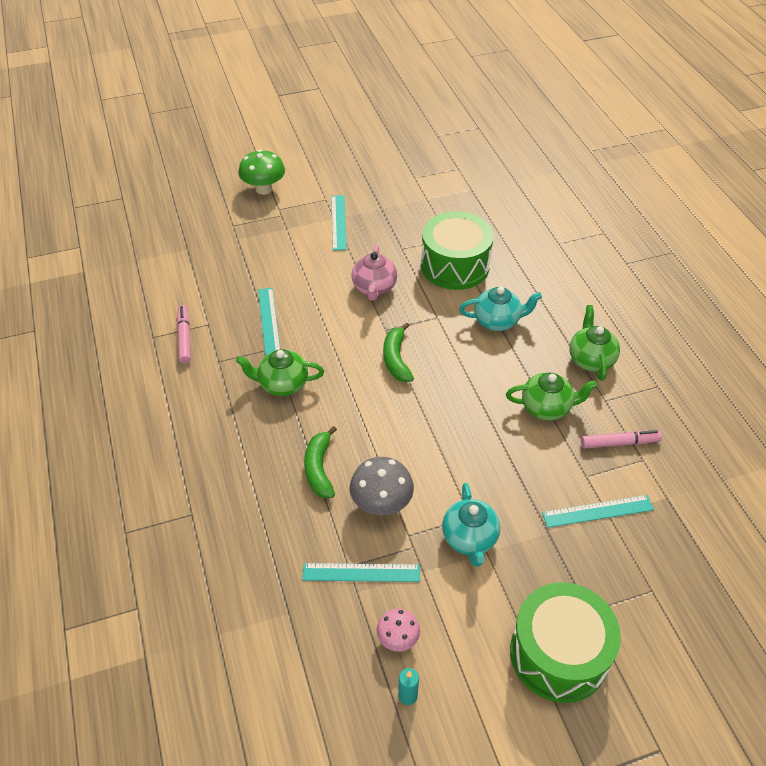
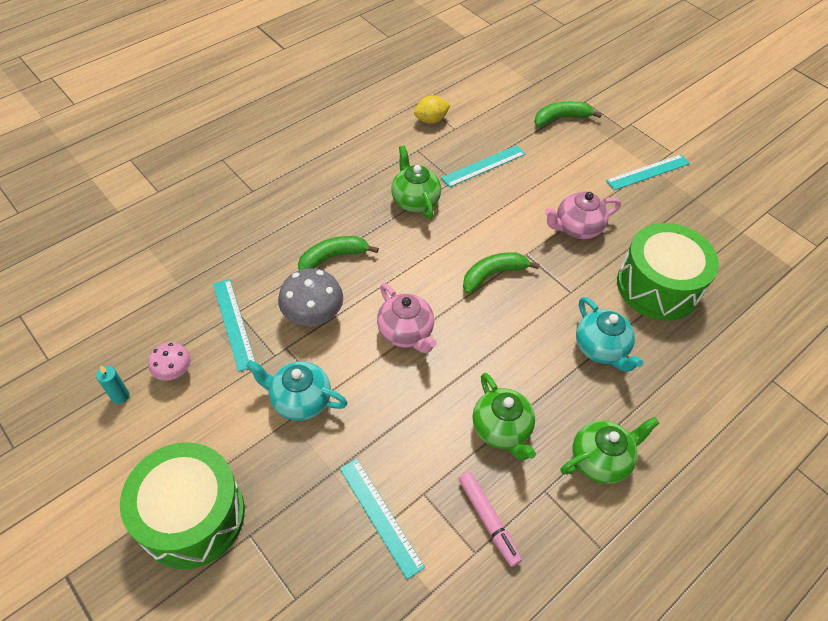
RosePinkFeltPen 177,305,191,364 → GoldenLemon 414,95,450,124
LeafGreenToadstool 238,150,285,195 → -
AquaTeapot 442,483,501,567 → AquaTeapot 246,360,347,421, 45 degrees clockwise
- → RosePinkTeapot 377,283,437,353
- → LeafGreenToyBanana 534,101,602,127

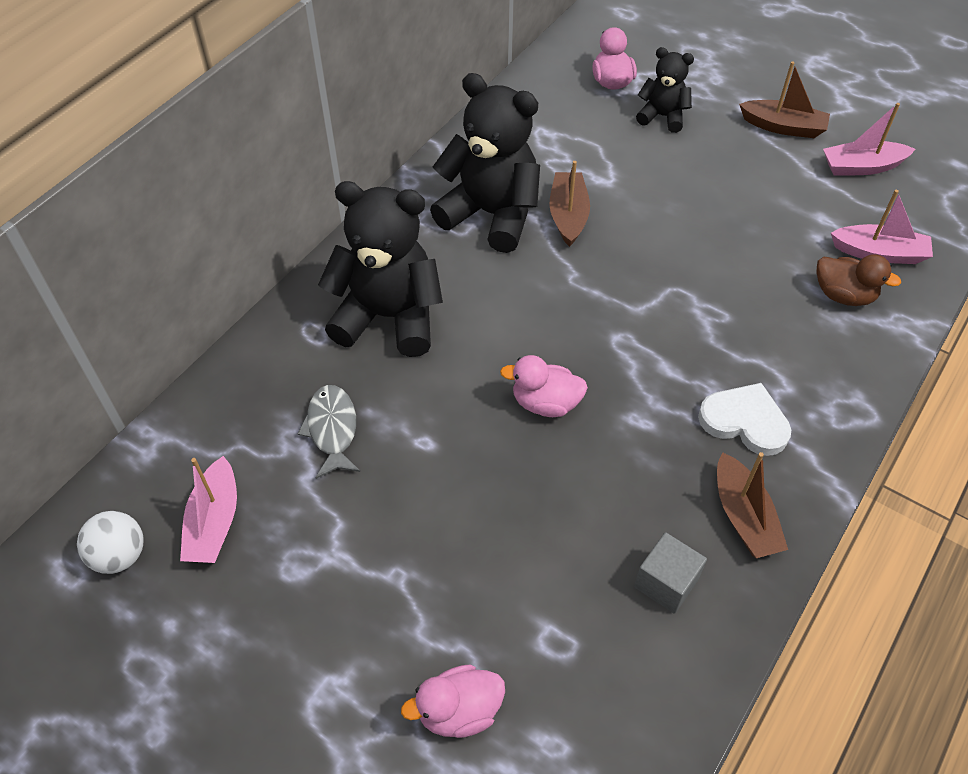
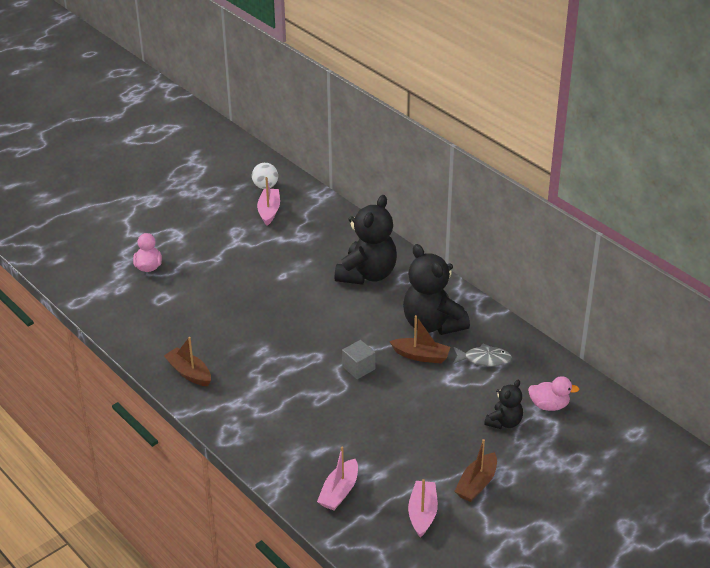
RosePinkToyBoat 180,456,237,563 → RosePinkToyBoat 257,177,280,225, 75 degrees clockwise
GrayFish 297,385,360,479 → GrayFish 453,343,512,366, relocated
JetBlackTeddy 430,73,540,253 → JetBlackTeddy 403,244,470,335, 105 degrees clockwise
RosePinkRubberDuck 500,355,588,417 → -
GrayBlock 634,532,707,614 → GrayBlock 342,340,375,379, relocated
PureWhiteHeartShape 698,383,791,456 → -
RussetToyBoat 717,452,788,558 → RussetToyBoat 164,337,211,386, 45 degrees clockwise
RussetRubberDuck 817,255,901,306 → -

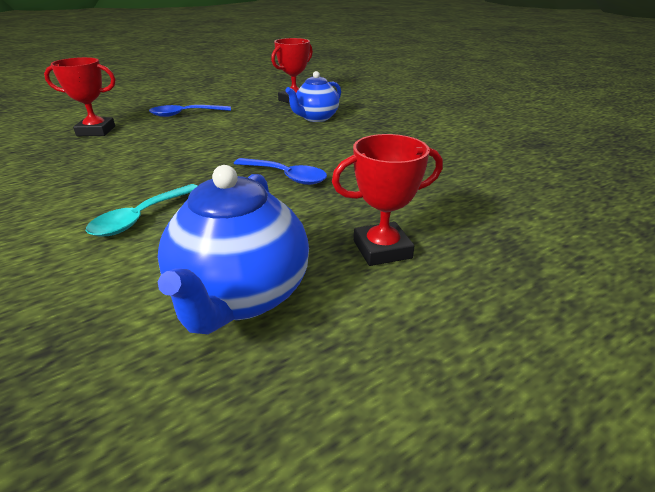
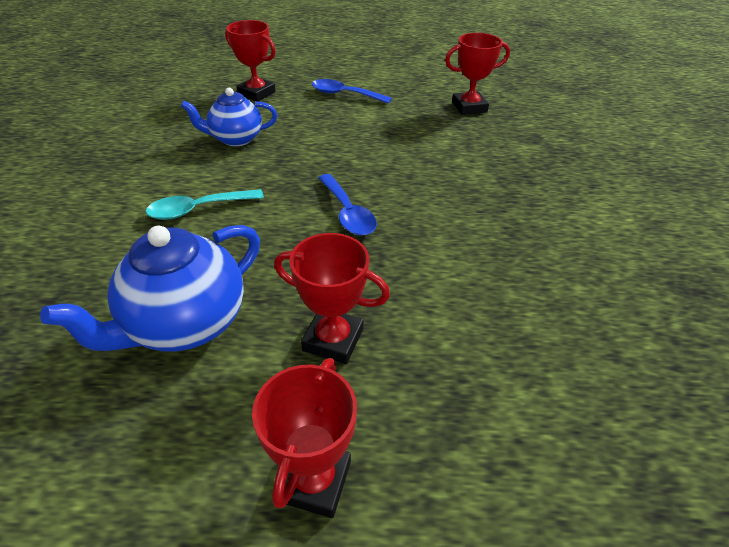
CobaltTeapot 285,71,341,122 → CobaltTeapot 181,88,277,147, relocated
- → RedPrizeCup 252,358,357,518

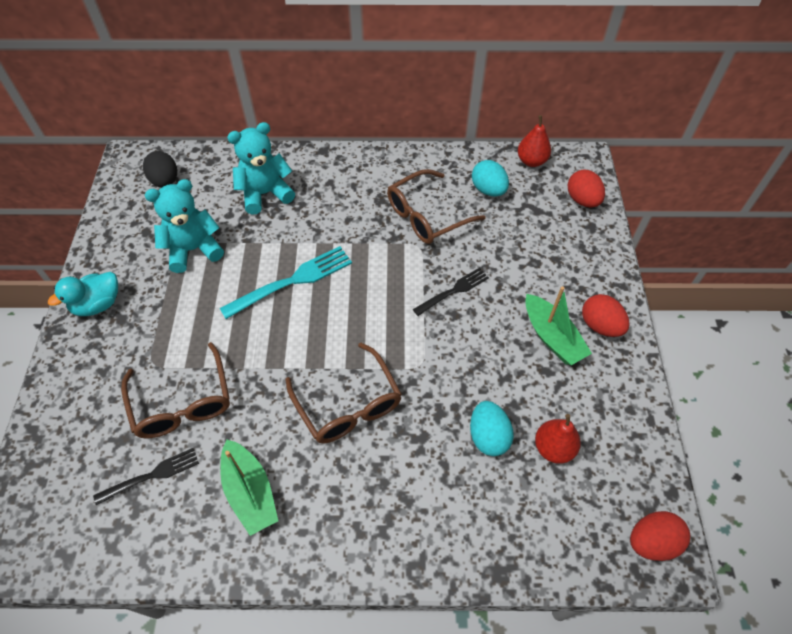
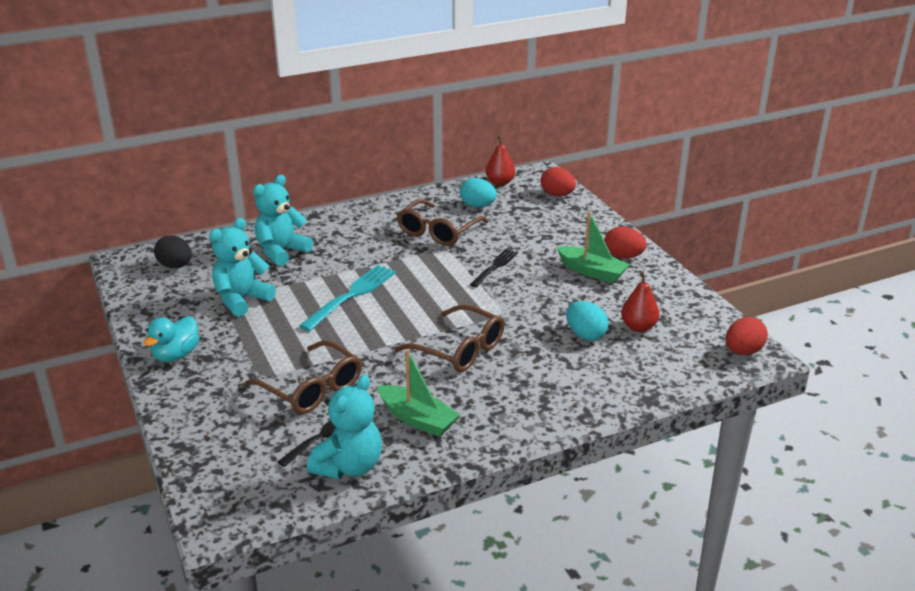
- → AquaTeddy 307,375,382,479

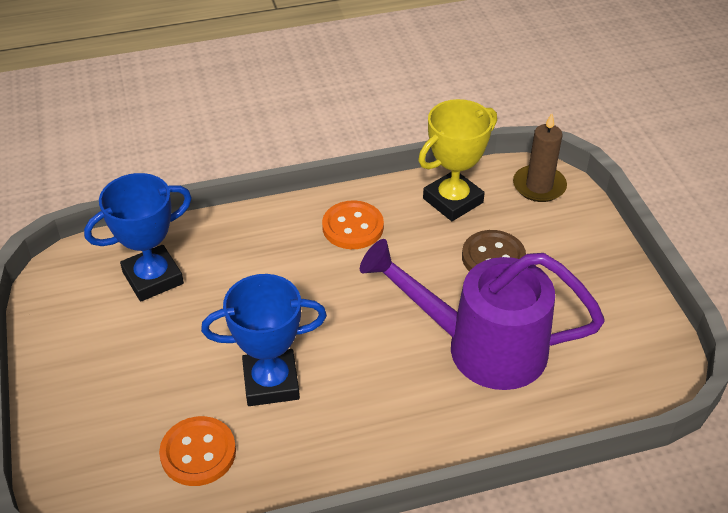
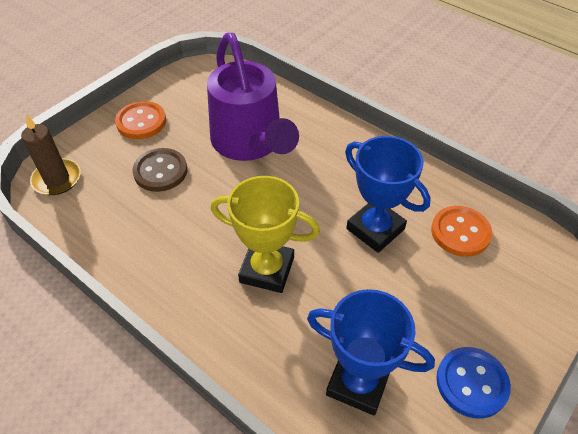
OrangeColouredShirtButton 322,200,384,249 → OrangeColouredShirtButton 115,101,166,139, relocated
GoldenPrizeCup 418,99,497,221 → GoldenPrizeCup 211,176,320,293, relocated
- → CobaltShirtButton 436,347,511,419

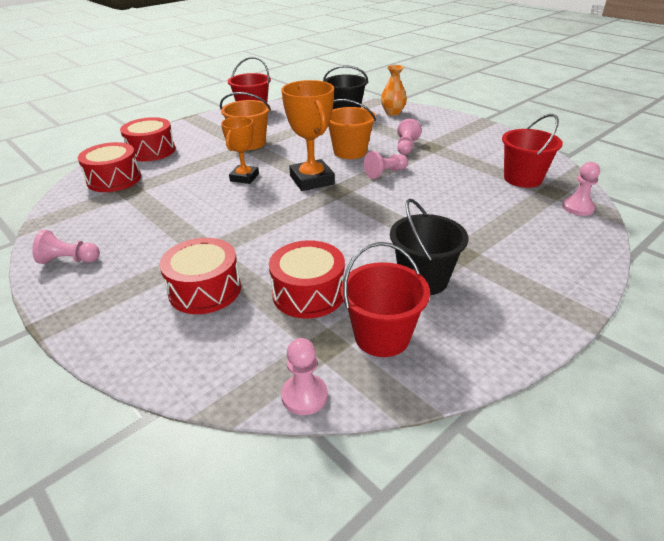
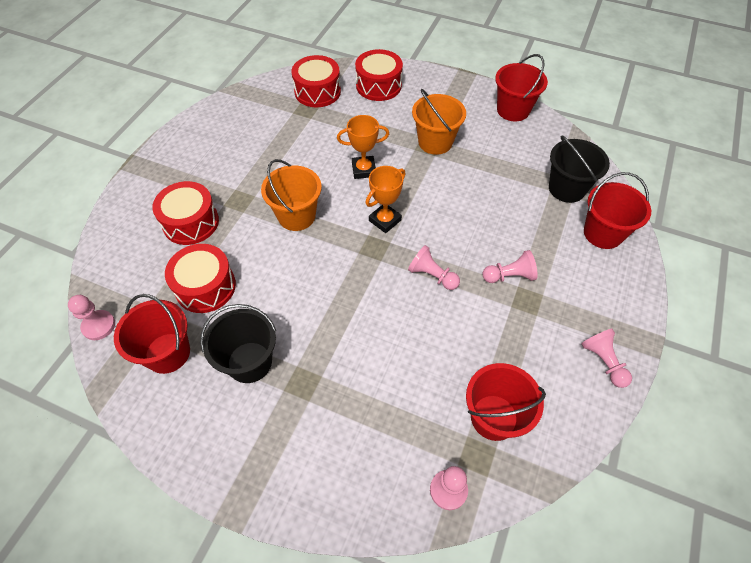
RosePinkPawn 32,230,100,264 → RosePinkPawn 581,329,632,388, relocated
OrangeColouredPrizeCup 281,80,335,191 → OrangeColouredPrizeCup 366,166,406,233, x0.64
OrangeColouredBucket 328,99,376,159 → OrangeColouredBucket 261,159,322,231, relocated
OrangeColouredFlowerVase 381,65,407,116 → RedBucket 584,172,651,249

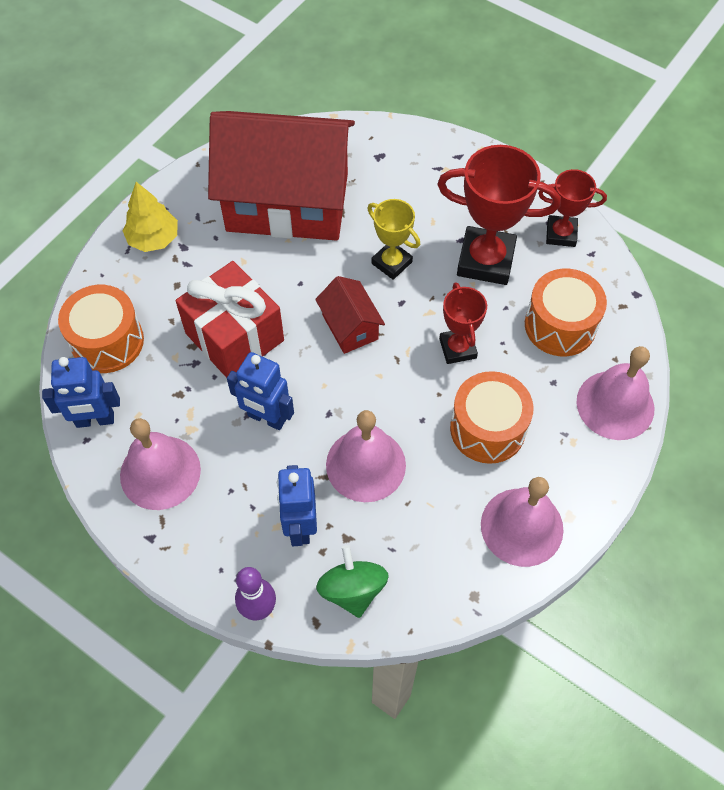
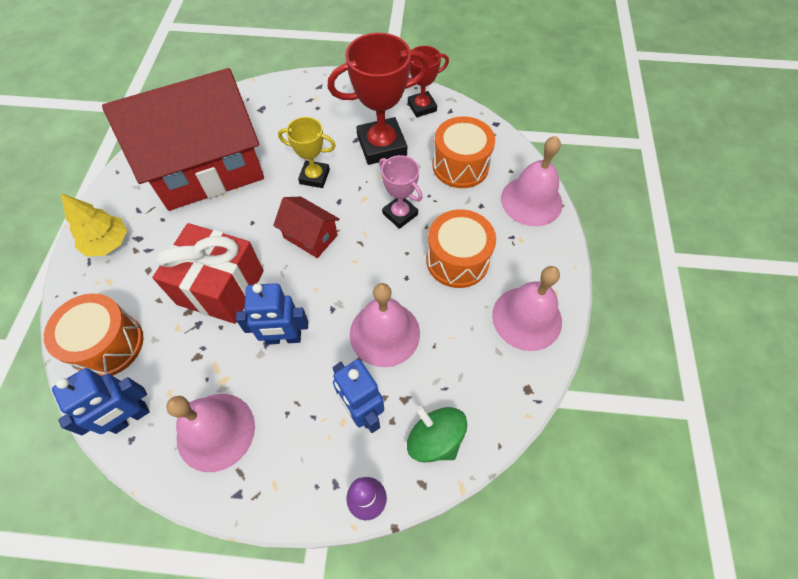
RedPrizeCup 439,282,487,364 → RosePinkPrizeCup 379,155,423,229

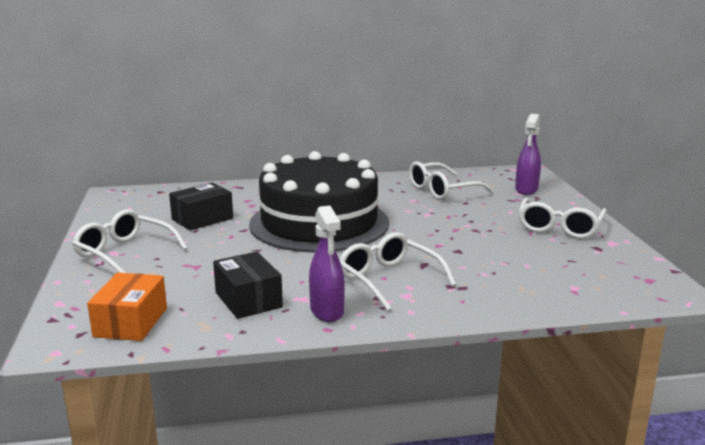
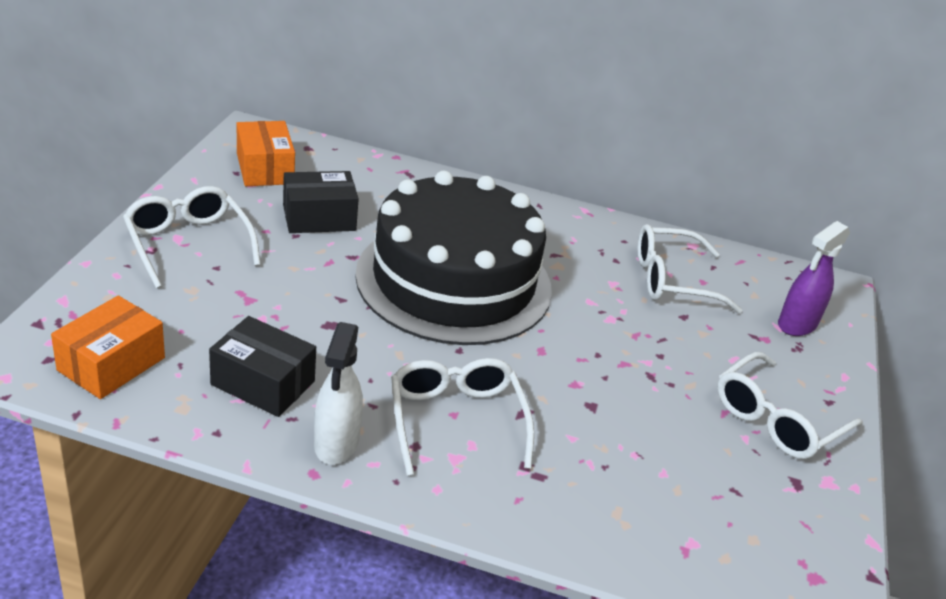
JetBlackPackage 213,252,283,319 → JetBlackPackage 209,316,316,417, 60 degrees counterclockwise
PurpleSprayCleaner 309,205,345,322 → PureWhiteSprayCleaner 314,322,363,465
- → OrangeColouredPackage 237,121,295,186

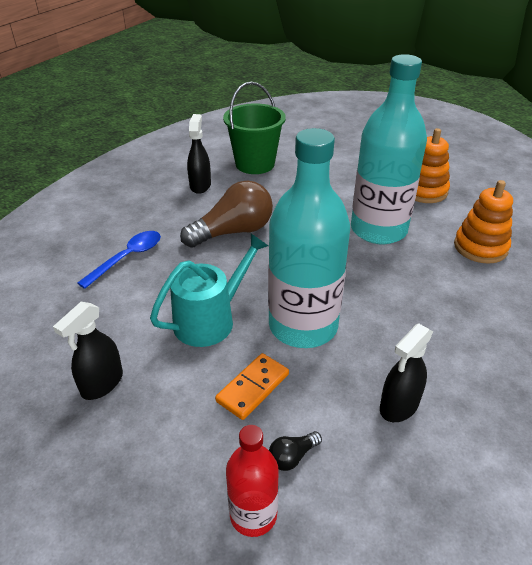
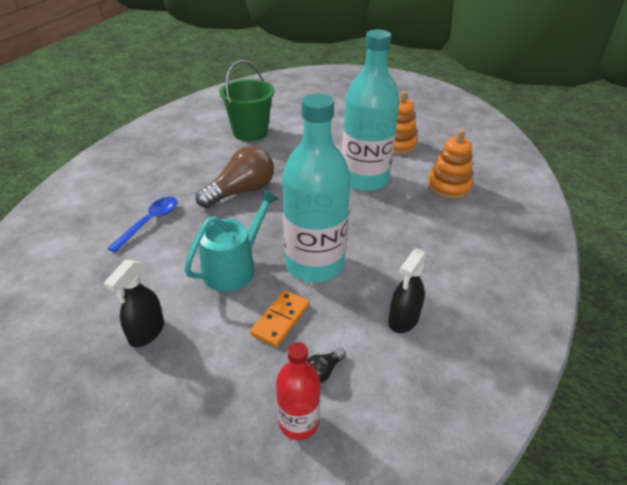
JetBlackSprayCleaner 187,114,211,194 → -

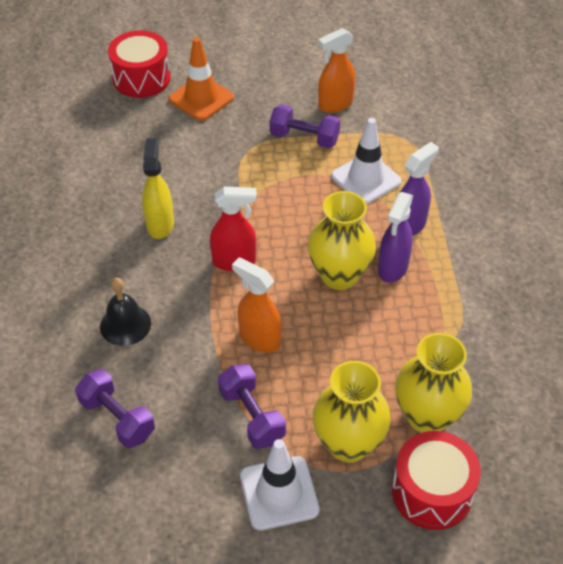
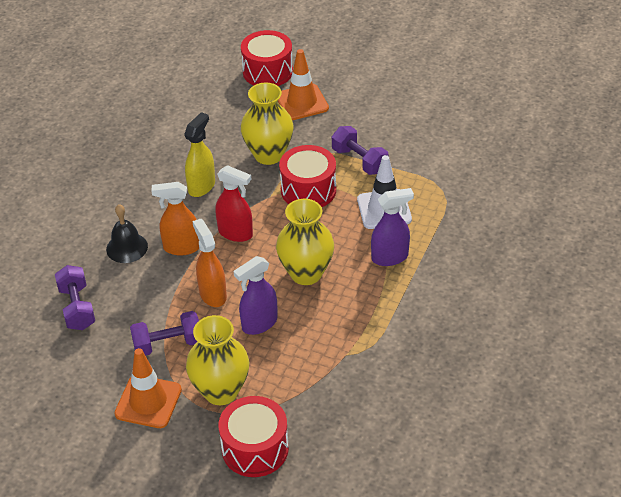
PurpleHandWeight 218,364,286,449 → PurpleHandWeight 130,311,199,356, 75 degrees clockwise
PureWhiteSafetyCone 240,439,319,531 → OrangeColouredSafetyCone 114,348,182,428
OrangeColouredSprayCleaner 318,28,356,113 → OrangeColouredSprayCleaner 151,182,199,256, relocated
PurpleSprayCleaner 378,192,413,283 → PurpleSprayCleaner 234,256,278,335, relocated
GoldenFlowerVase 395,333,472,433 → GoldenFlowerVase 241,82,294,165, relocated
- → RedToyDrum 279,145,336,207

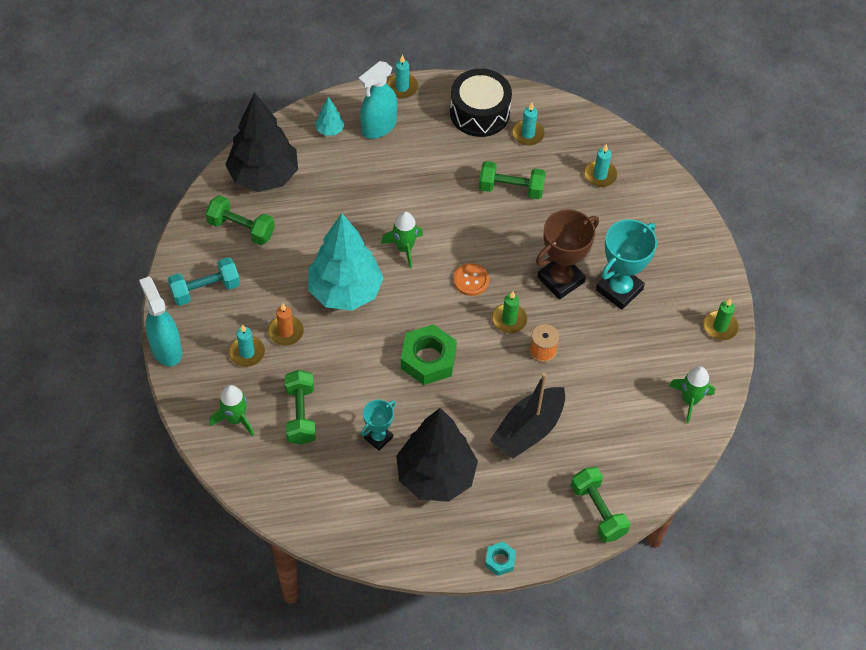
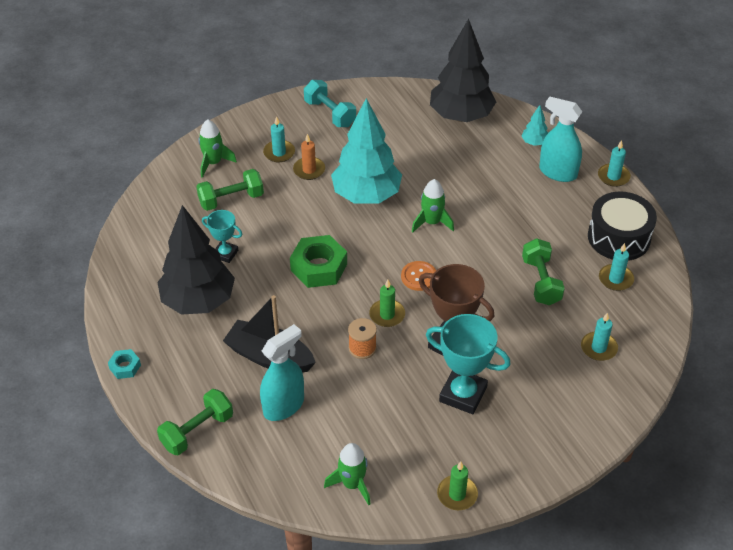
AquaSprayCleaner 139,276,182,366 → AquaSprayCleaner 260,324,304,421, relocated
LeafGreenHandWeight 206,195,275,245 → -

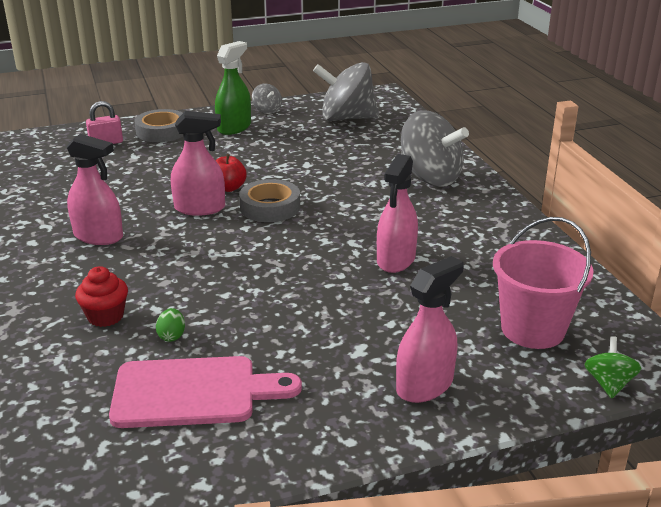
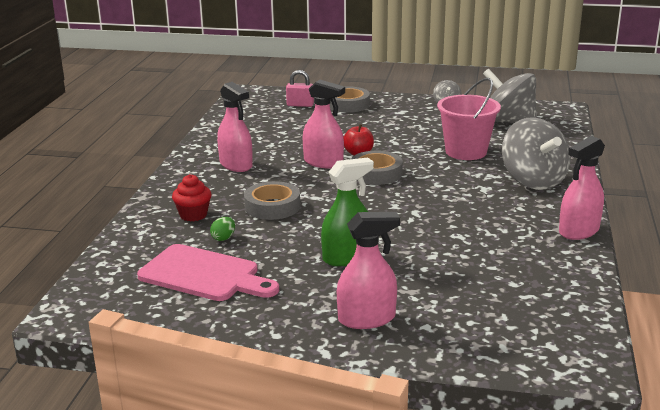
LeafGreenSprayCleaner 215,41,251,135 → LeafGreenSprayCleaner 321,158,374,266, relocated
RosePinkSprayCleaner 377,154,418,273 → RosePinkSprayCleaner 559,136,605,240, relocated
RosePinkBucket 493,217,594,349 → RosePinkBucket 437,78,501,160, relocated
LeafGreenWhirligig 585,336,641,399 → -
- → GrayStickyTape 244,181,300,220

